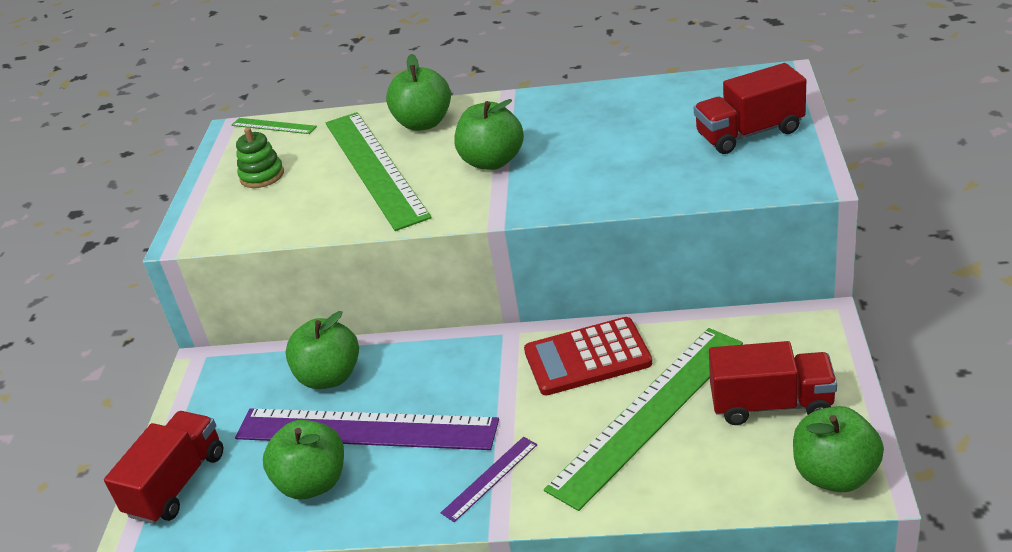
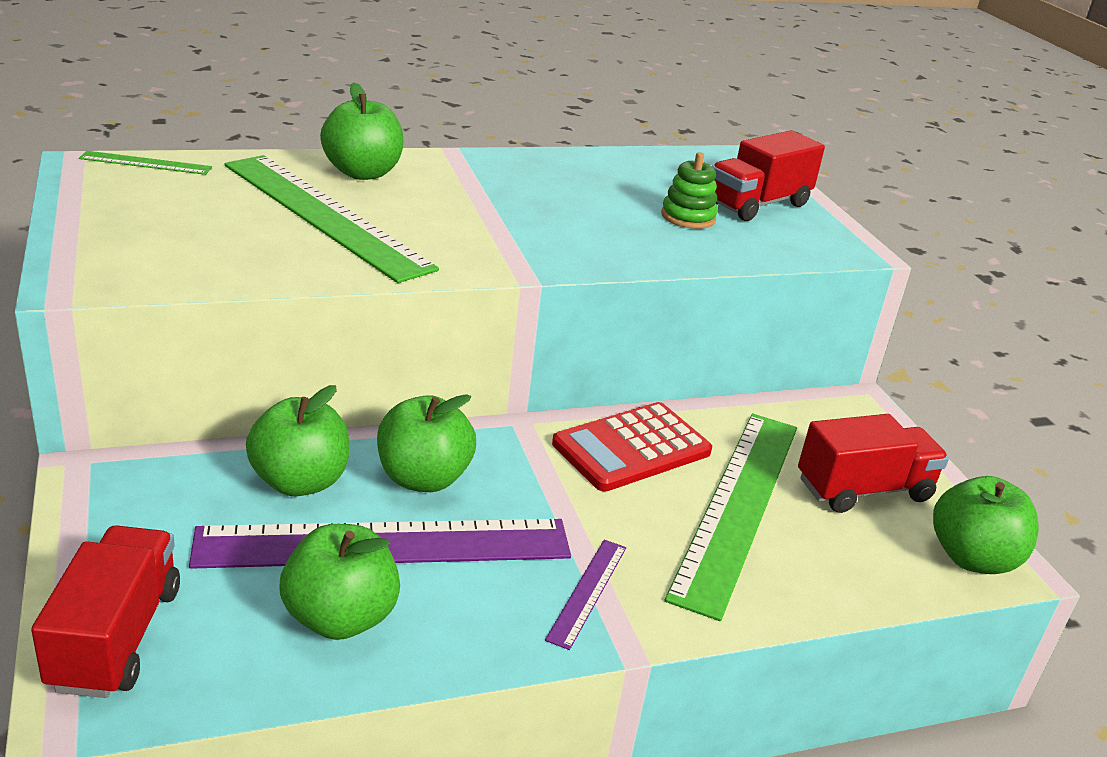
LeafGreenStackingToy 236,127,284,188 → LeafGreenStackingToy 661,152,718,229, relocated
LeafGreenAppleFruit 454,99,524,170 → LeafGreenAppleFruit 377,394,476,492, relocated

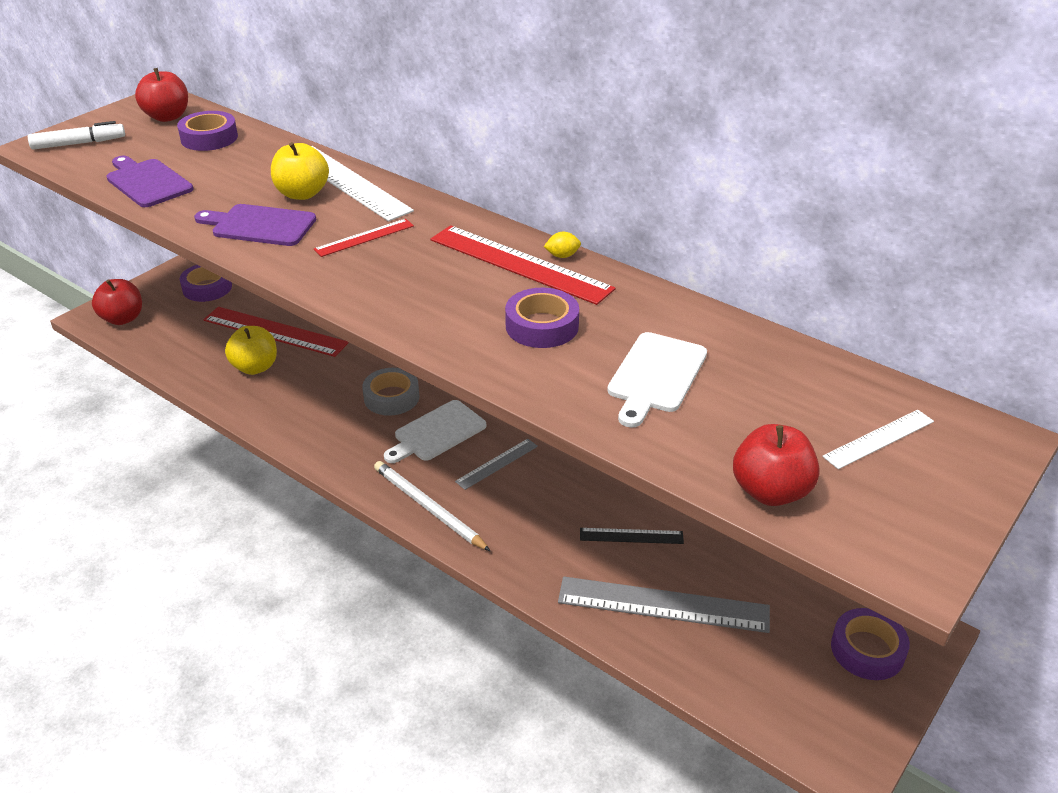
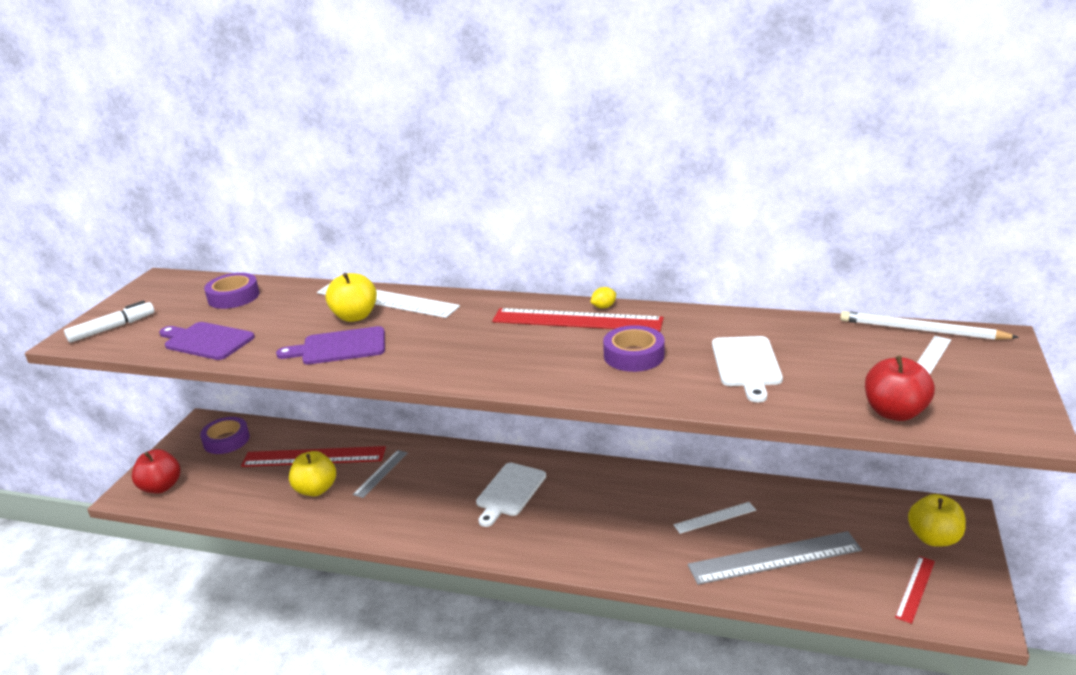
RedAppleFruit 135,68,188,122 → -
RedRuler 314,219,414,257 → RedRuler 895,556,935,624, relocated
GrayStickyTape 362,368,420,416 → -
PureWhiteLeadPencil 374,461,490,551 → PureWhiteLeadPencil 840,311,1019,340, relocated
GrayRuler 455,439,538,490 → GrayRuler 353,450,407,498, relocated
JetBlackRuler 580,528,684,544 → PureWhiteRuler 673,502,756,534
PurpleStickyTape 831,608,910,680 → GoldenAppleFruit 908,494,966,546

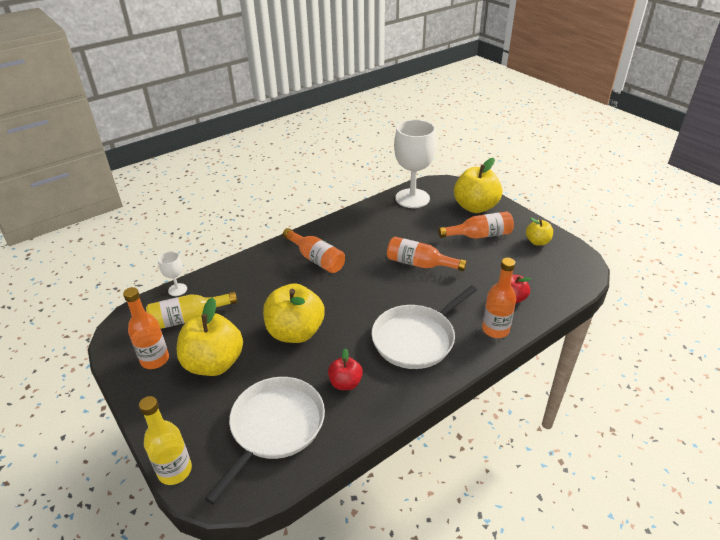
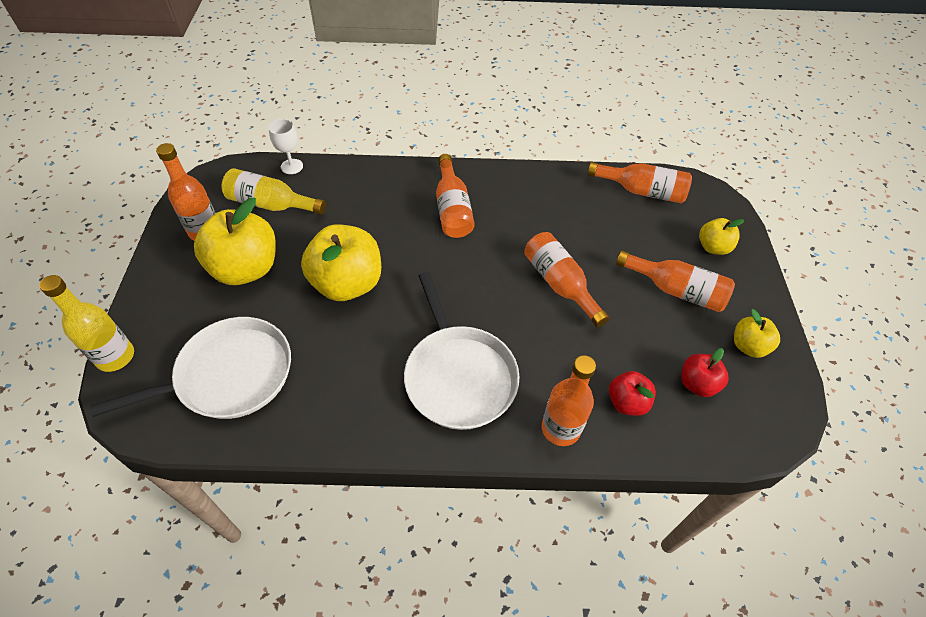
RedAppleFruit 328,348,363,390 → RedAppleFruit 681,348,729,397, relocated
PureWhitePan 372,285,477,369 → PureWhitePan 404,272,520,430, 105 degrees counterclockwise
PureWhiteChalice 394,120,437,208 → OrangeColouredDrinkBottle 587,162,692,203
GoldenAppleFruit 454,158,502,213 → GoldenAppleFruit 699,218,744,255, x0.52

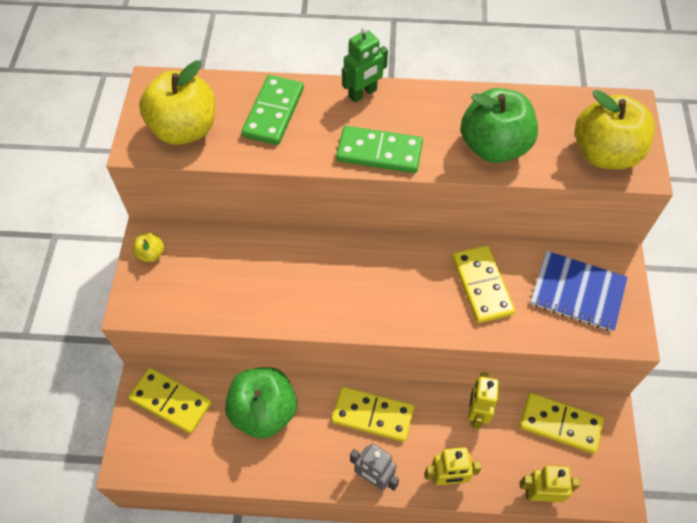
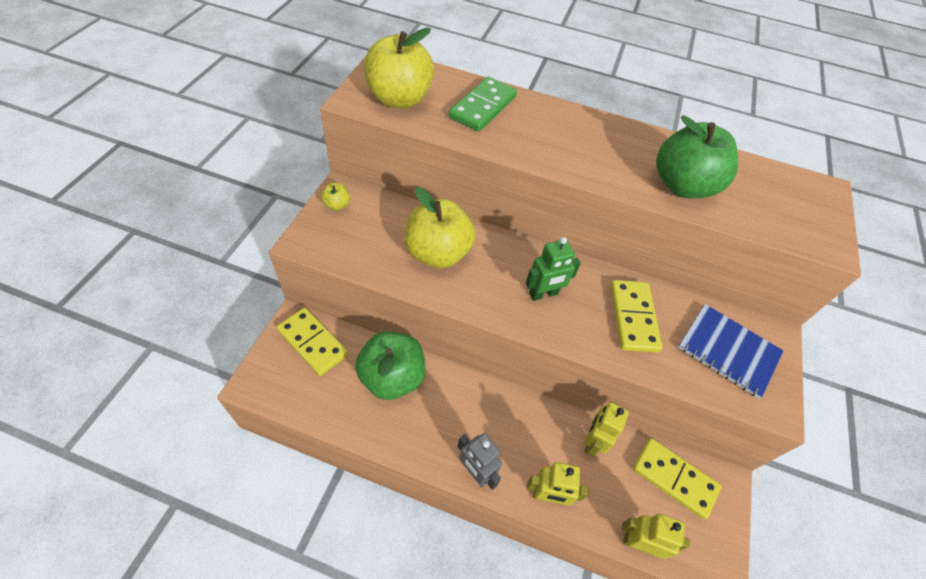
GoldenDomino 331,386,414,442 → -
LeafGreenDomino 336,126,423,173 → -
LeafGreenToyRobot 342,26,388,102 → LeafGreenToyRobot 525,237,581,301, relocated
GoldenAppleFruit 575,90,655,169 → GoldenAppleFruit 405,187,476,268, relocated

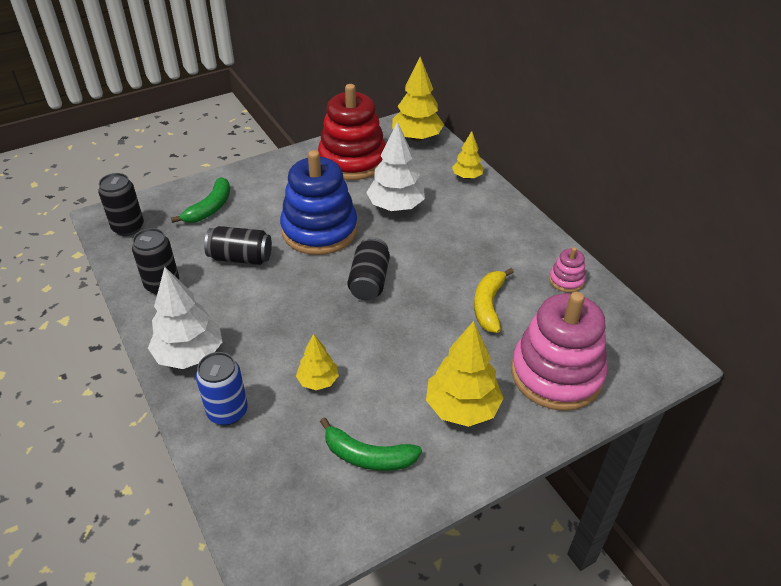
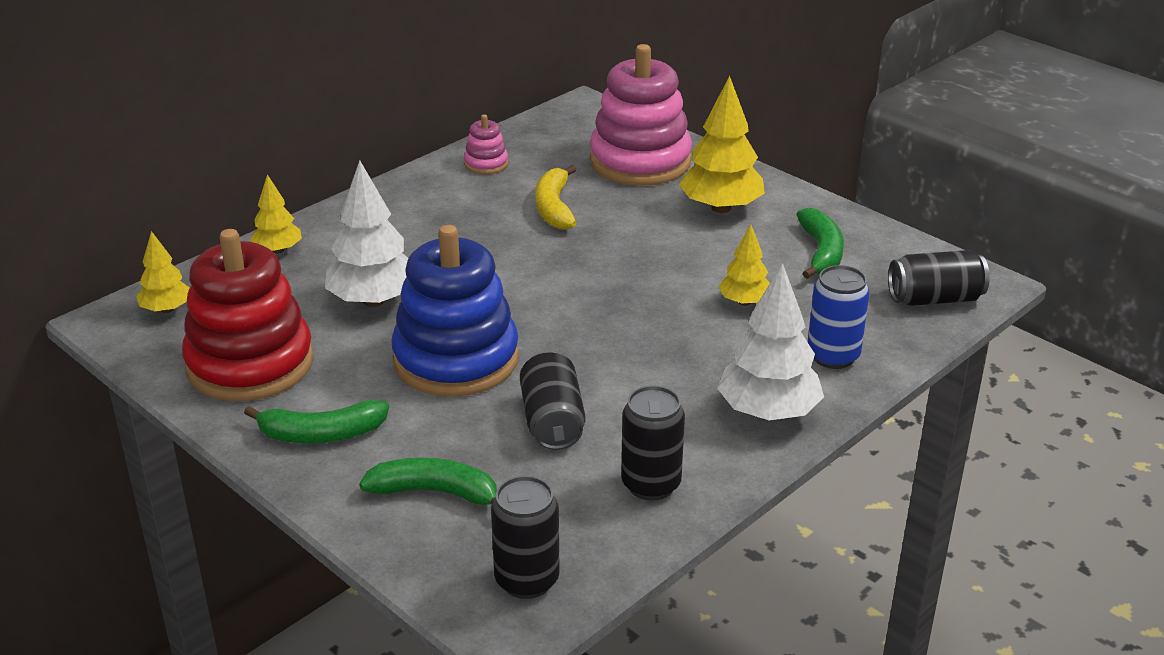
JetBlackCan 347,237,390,301 → JetBlackCan 888,250,990,306, relocated
GoldenTree 392,57,444,141 → GoldenTree 136,231,190,313, x0.57
GoldenToyBanana 474,268,514,333 → GoldenToyBanana 535,165,576,230, 90 degrees clockwise
- → LeafGreenToyBanana 244,400,389,444

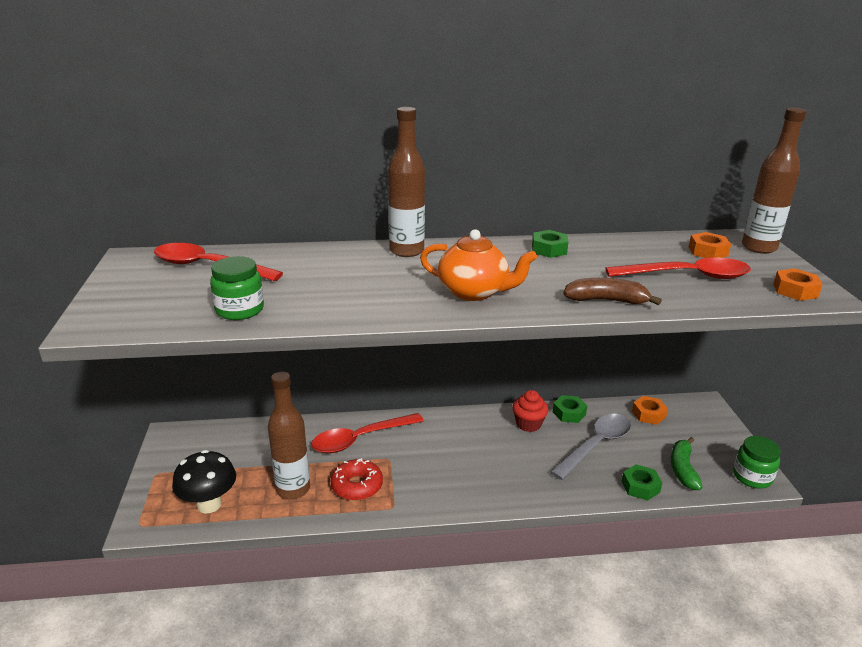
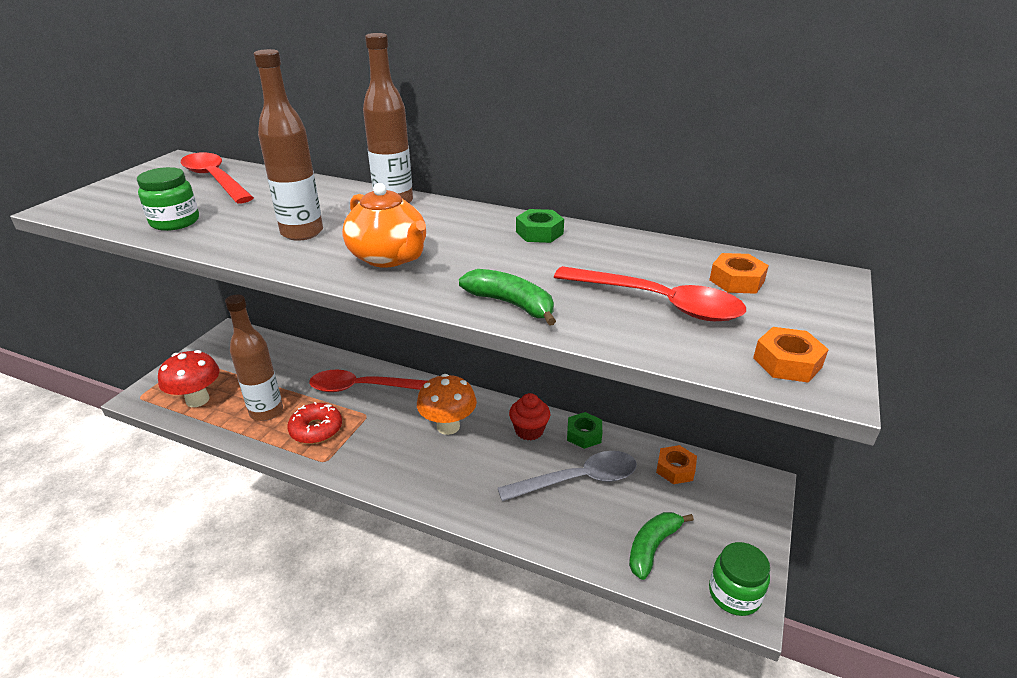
JetBlackToadstool 172,450,236,514 → RedToadstool 158,350,220,407
RussetToyBanana 563,278,662,305 → LeafGreenToyBanana 459,269,556,326
LeafGreenNut 621,464,662,501 → -
RussetDrinkBottle 742,108,806,254 → RussetDrinkBottle 254,49,323,241, relocated
- → OrangeColouredToadstool 417,374,477,435

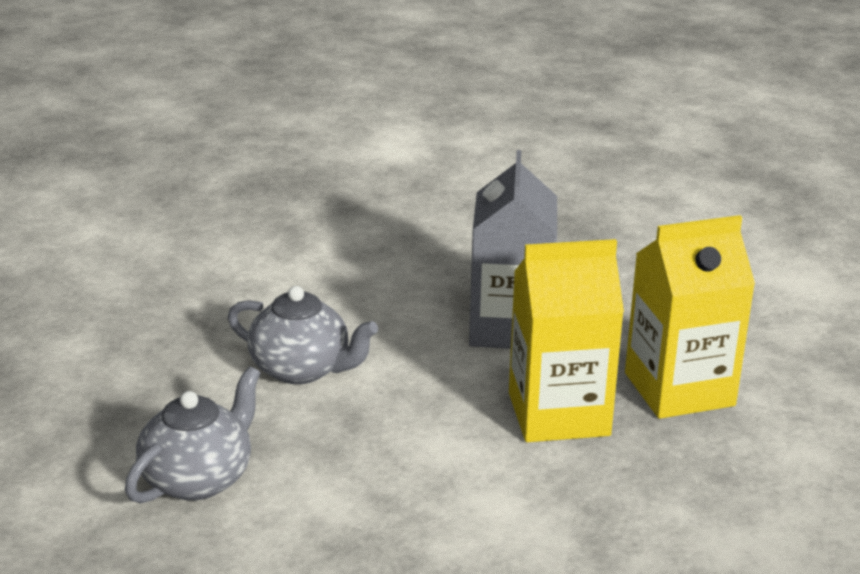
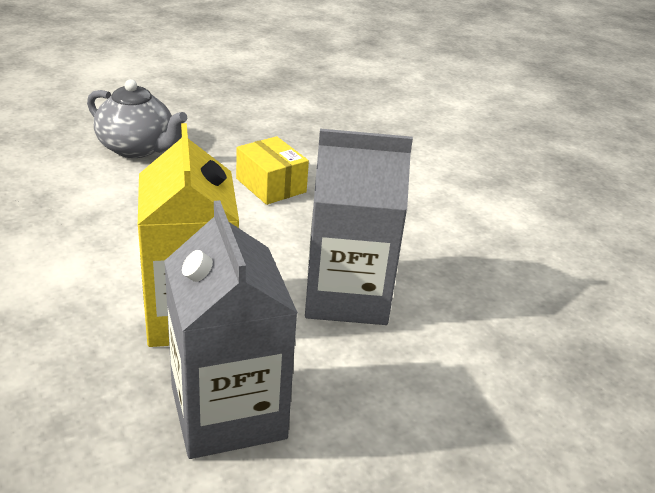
GrayTeapot 228,286,378,384 → GoldenPackage 236,136,309,205
GoldenCarton 625,215,755,419 → GrayCarton 164,200,298,459

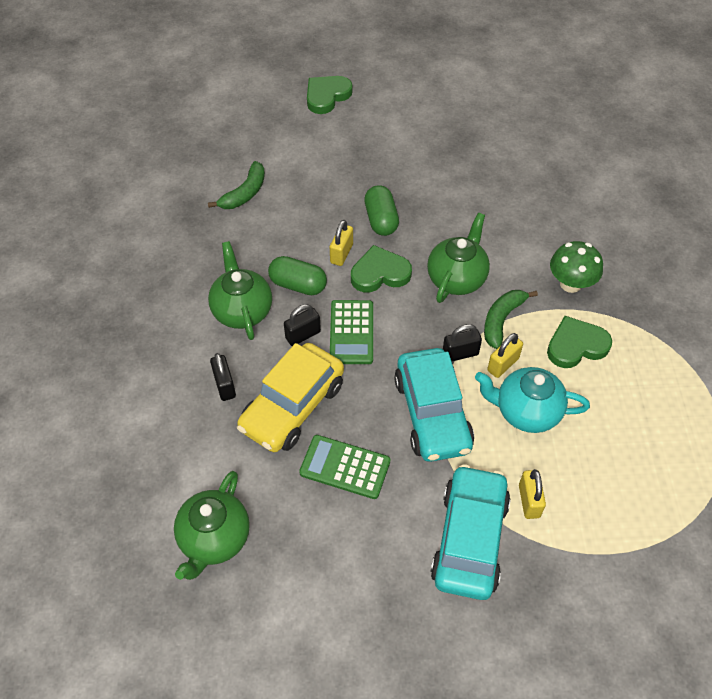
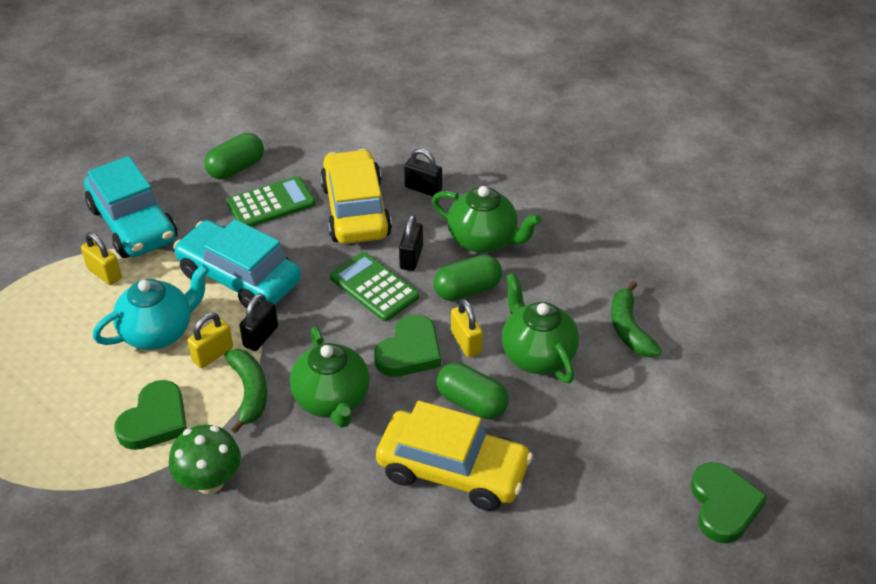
LeafGreenTeapot 174,471,250,580 → LeafGreenTeapot 502,273,579,383, relocated
GoldenSmallLock 487,333,523,378 → GoldenSmallLock 187,313,233,368, 45 degrees clockwise
- → LeafGreenPill 204,133,264,179
- → GoldenCar 376,401,533,511

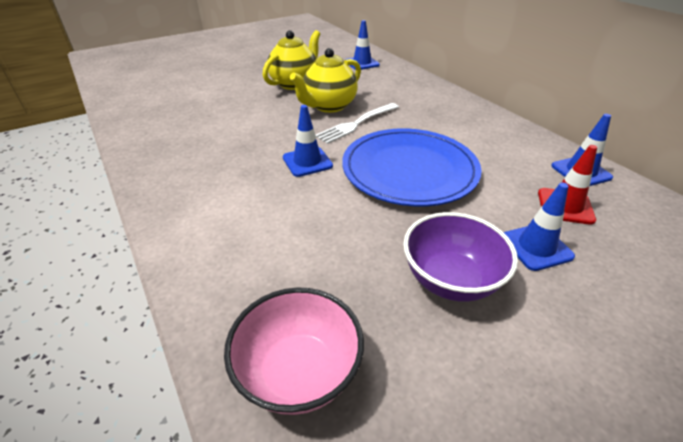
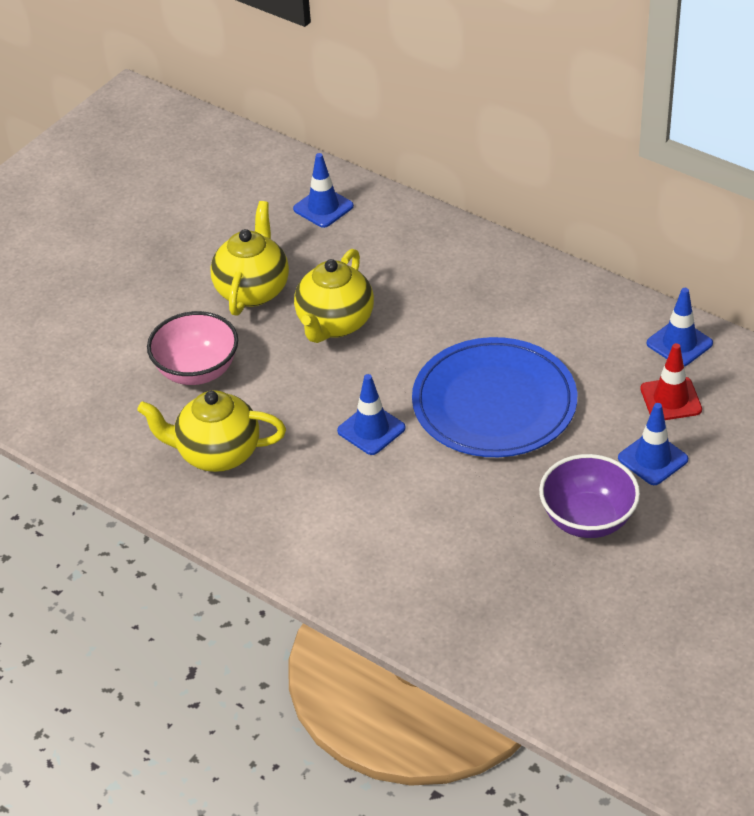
RosePinkBowl 224,288,364,415 → RosePinkBowl 147,311,238,385, relocated
PureWhiteDinnerFork 316,103,399,144 → -
- → GoldenTeapot 137,390,286,472

